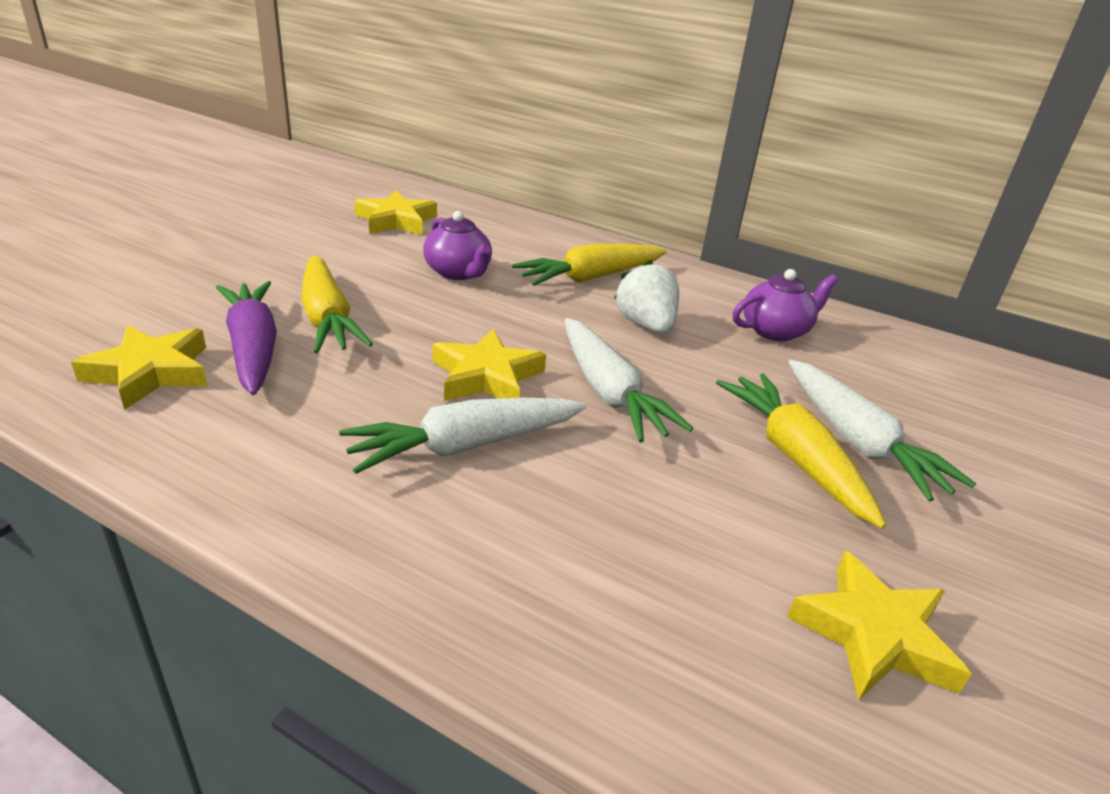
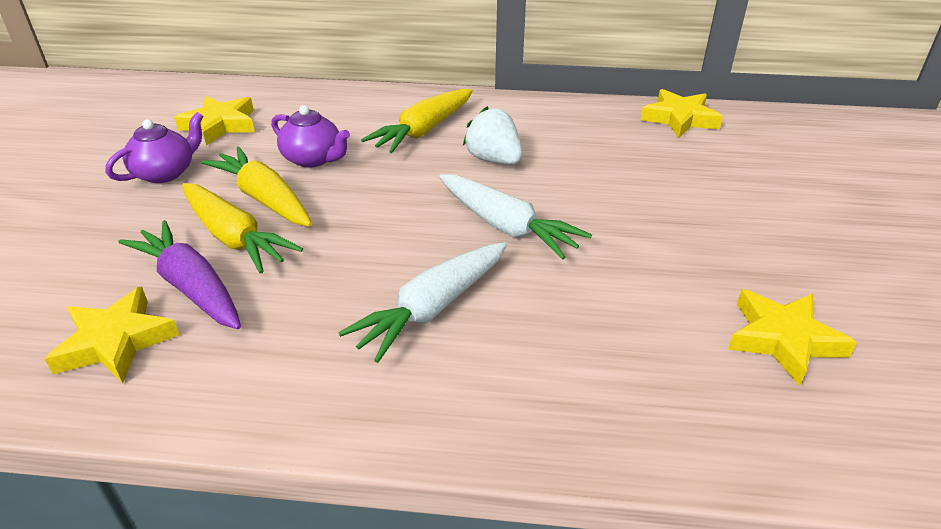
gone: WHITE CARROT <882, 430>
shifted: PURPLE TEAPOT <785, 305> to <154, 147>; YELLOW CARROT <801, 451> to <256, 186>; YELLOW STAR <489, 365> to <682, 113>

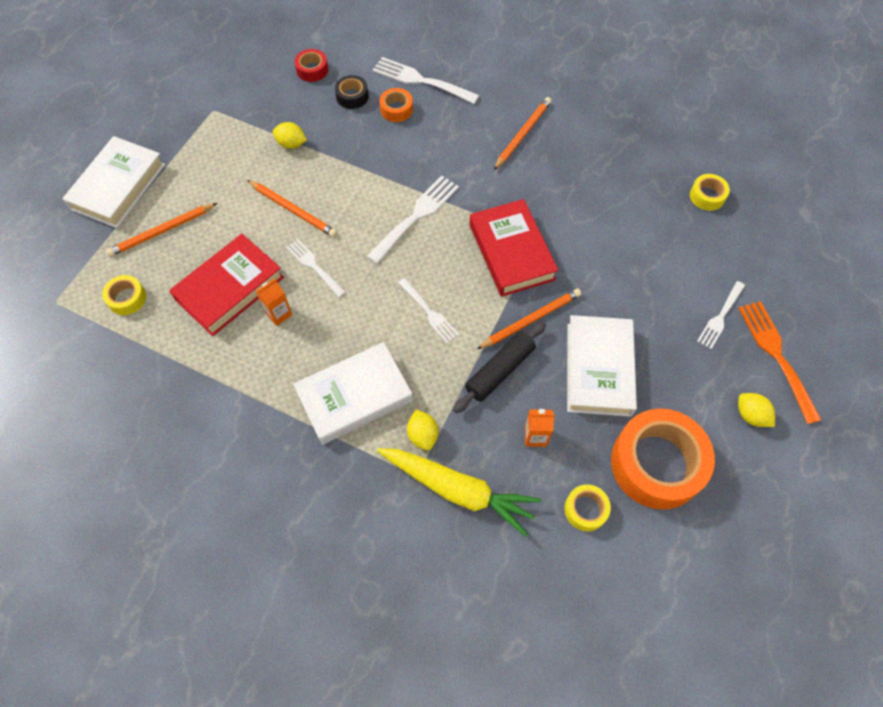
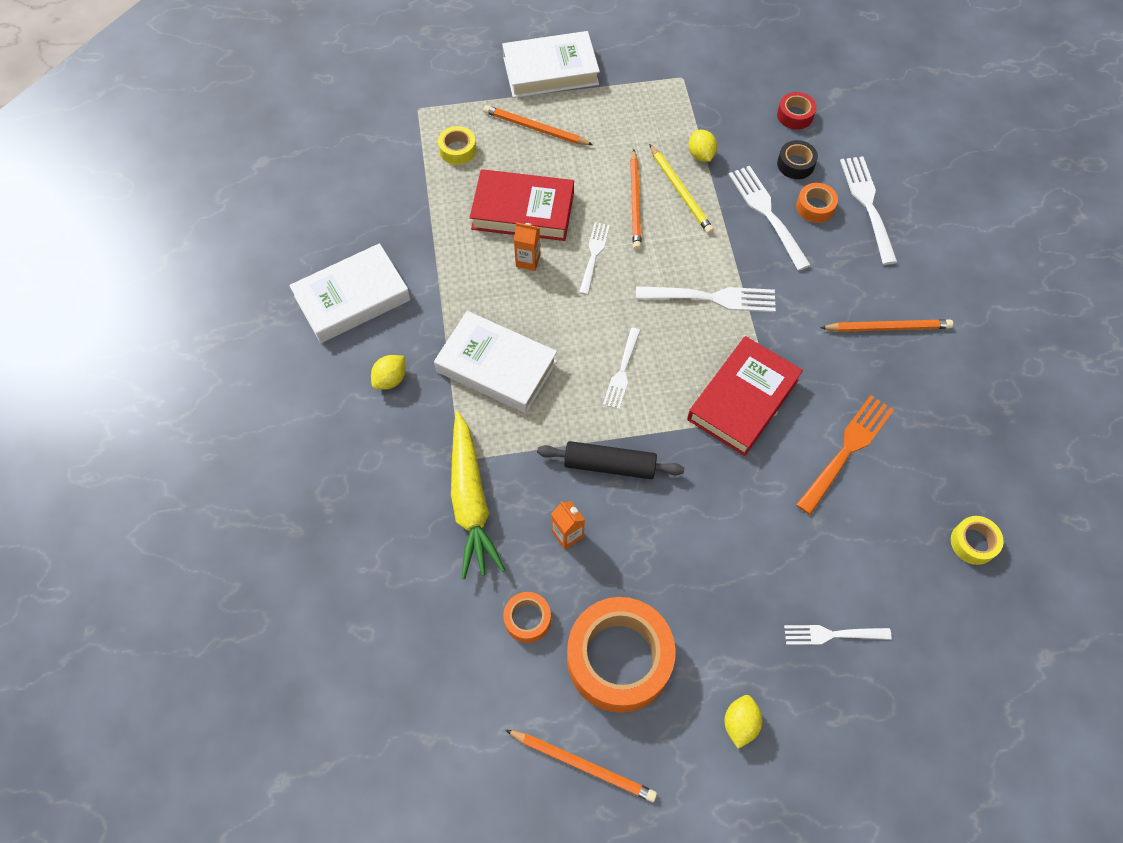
new: YELLOW PENCIL <681, 189>; WHITE FORK <770, 218>
shifted: WHITE BOOK <602, 366> to <350, 293>; YELLOW LEMON <422, 430> to <388, 372>; ORANGE PENCIL <529, 318> to <581, 766>; ORANGE FORK <780, 362> to <845, 455>
repainted: YELLOW TAPE <587, 507> to ORANGE TAPE <527, 617>

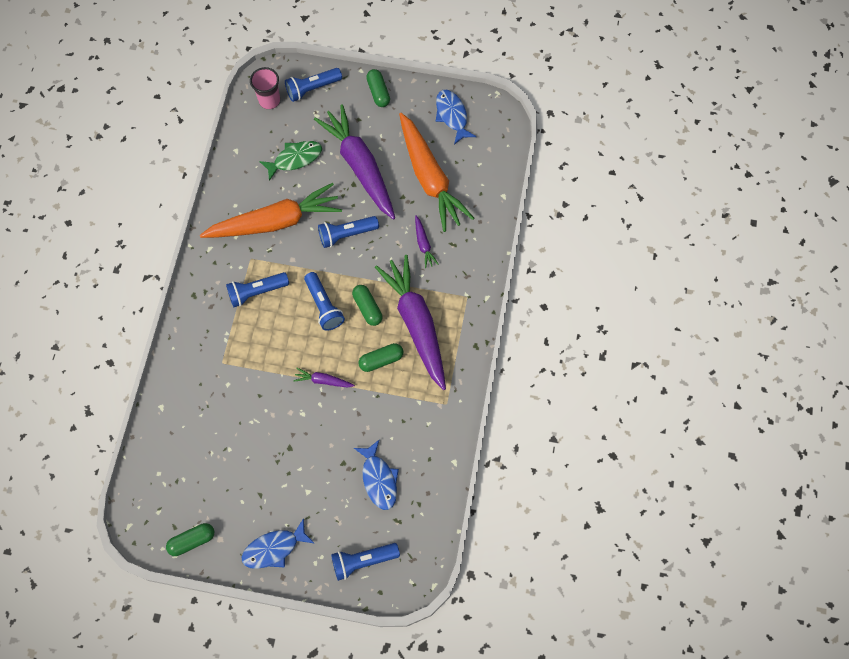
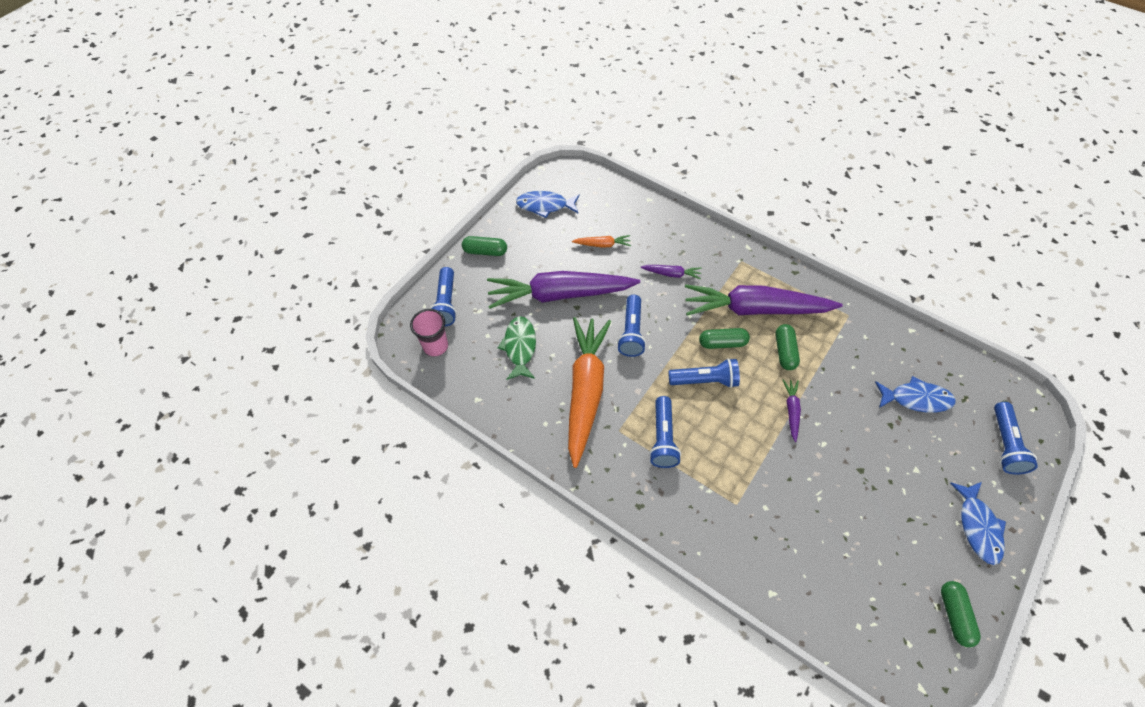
rotated: PURPLE CARROT <324, 377> = <792, 410> 150 degrees clockwise
scaled: ORANGE CARROT <436, 172> = <601, 241> x0.41

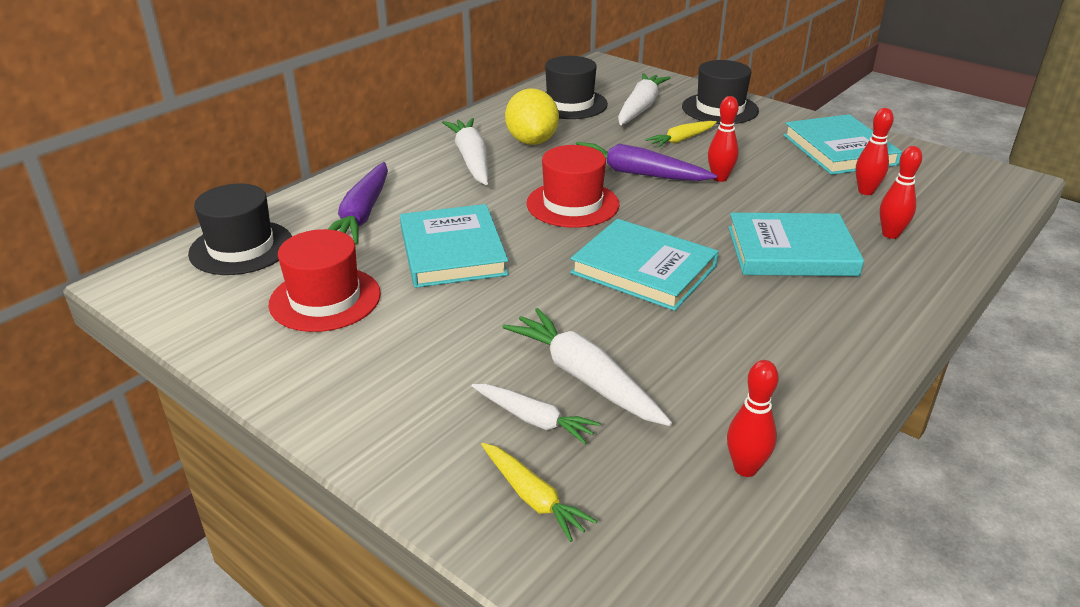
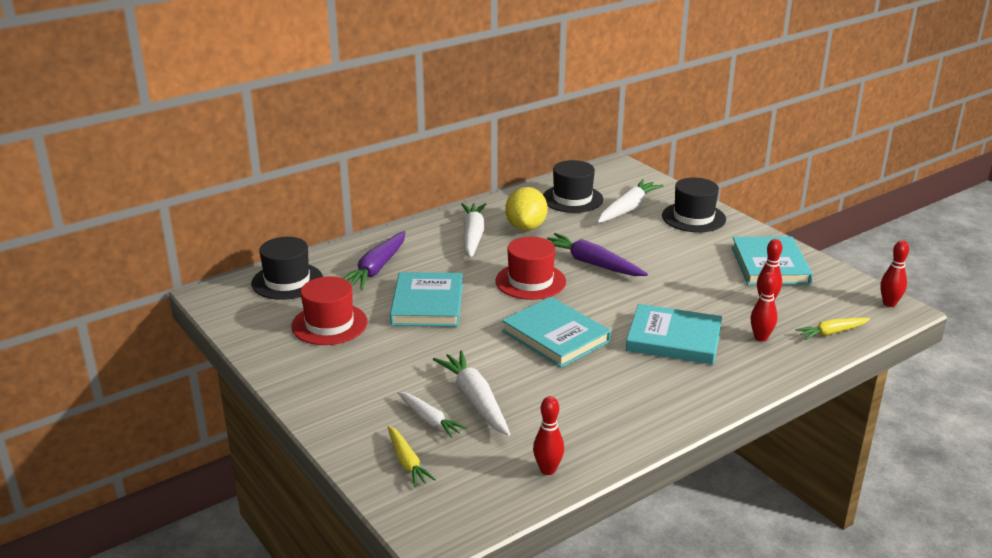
shifted: YELLOW CARROT <681, 134> to <832, 328>; RED BOWLING PIN <723, 139> to <894, 273>

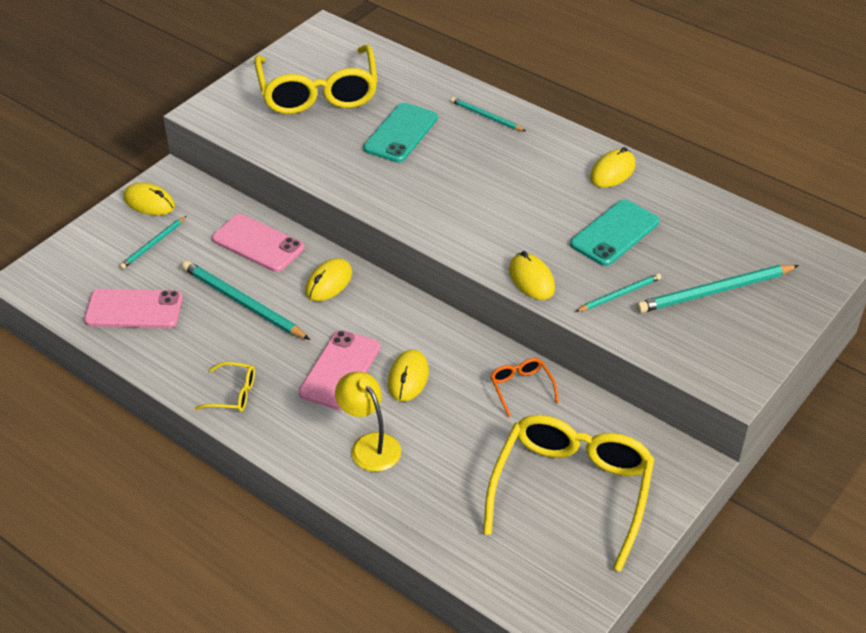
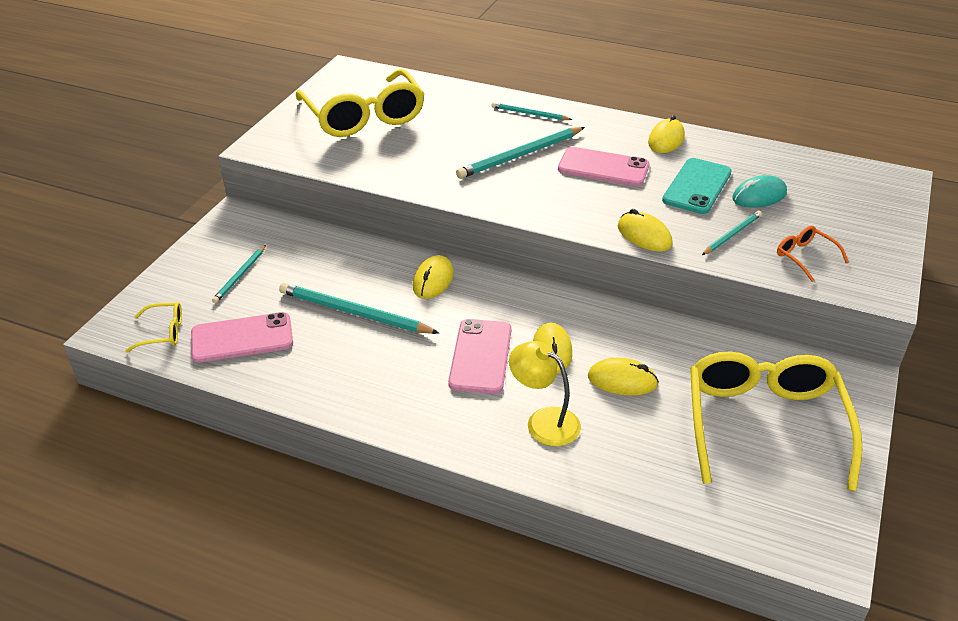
gone: TURQUOISE PHONE <400, 133>
new: TURQUOISE MOUSE <759, 191>
shifted: YELLOW GLASSES <224, 387> to <153, 327>; TURQUOISE PENCIL <717, 289> to <520, 153>; PINK PHONE <258, 243> to <604, 166>; YELLOW MOUSE <149, 198> to <623, 377>; ORANGE GLASSES <524, 387> to <813, 254>

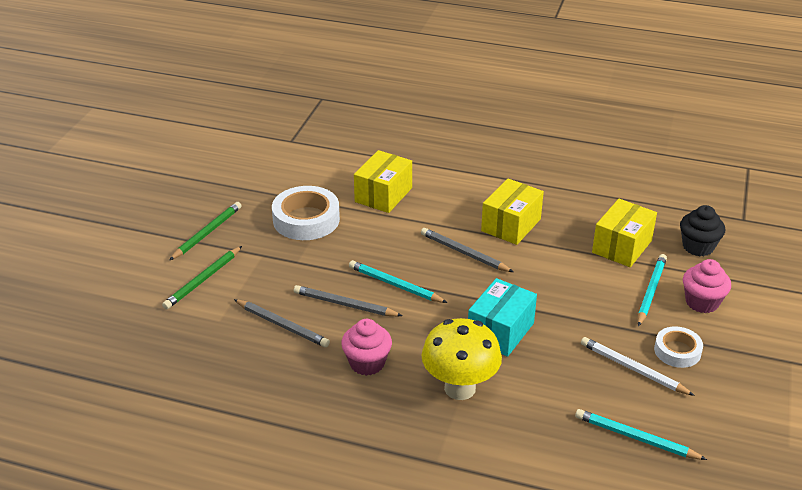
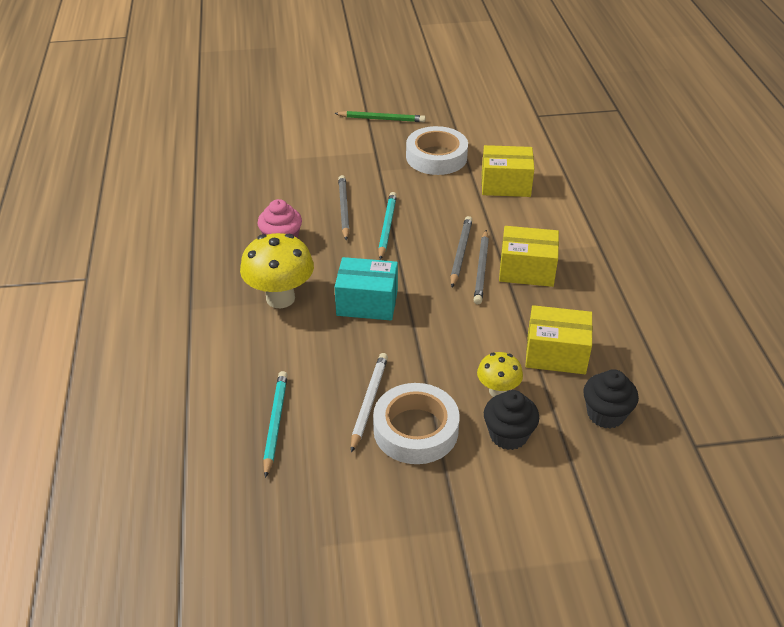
gone: GREEN PENCIL <202, 277>
shifted: GREY PENCIL <282, 323> to <481, 267>
swapped: TURQUOISE PENCIL <652, 290> to YELLOW MUSHROOM <500, 374>
repainted: PINK CUPCAKE <707, 286> to BLACK CUPCAKE <511, 420>
scaled: WHITE TAPE <678, 347> = <416, 423> x1.69

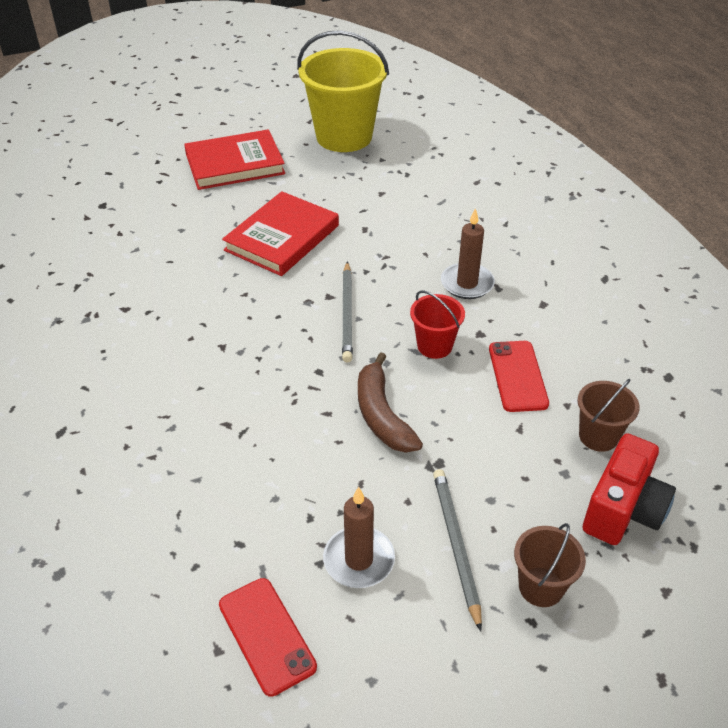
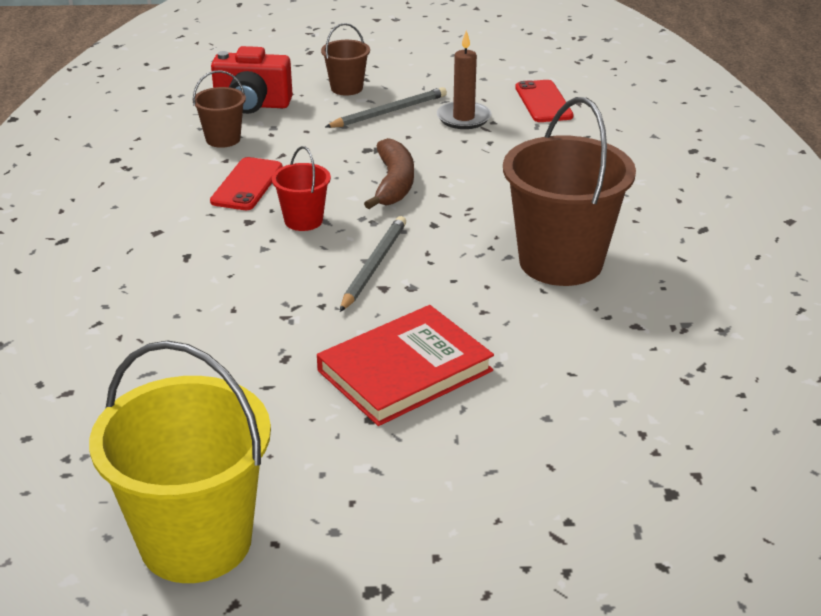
gone: RED BOOK <234, 159>; BROWN CANDLE <468, 253>
new: BROWN BUCKET <569, 191>
rotated: RED CAMERA <629, 489> = <252, 80> 135 degrees counterclockwise; GREY PENCIL <457, 550> = <386, 107> 135 degrees counterclockwise

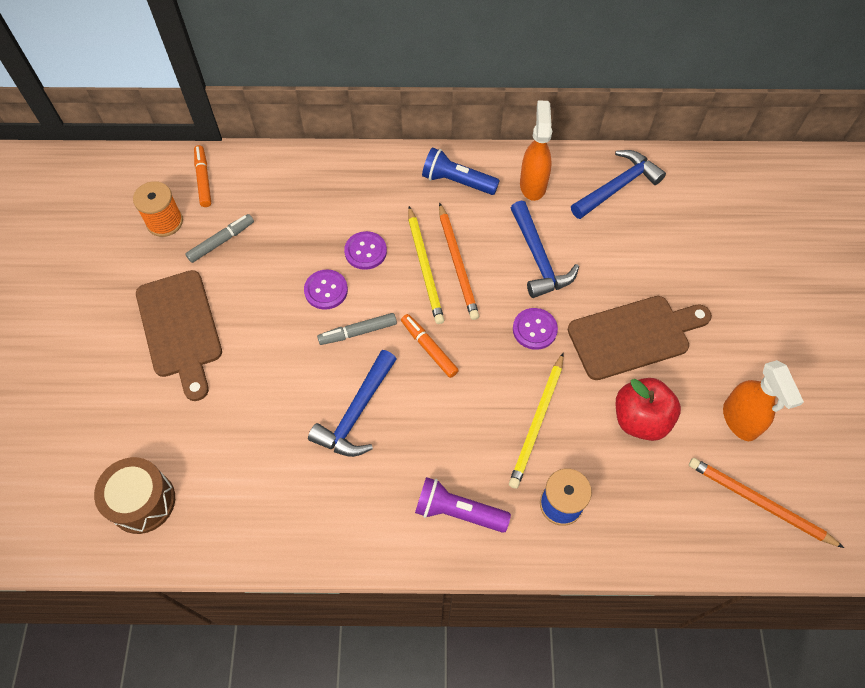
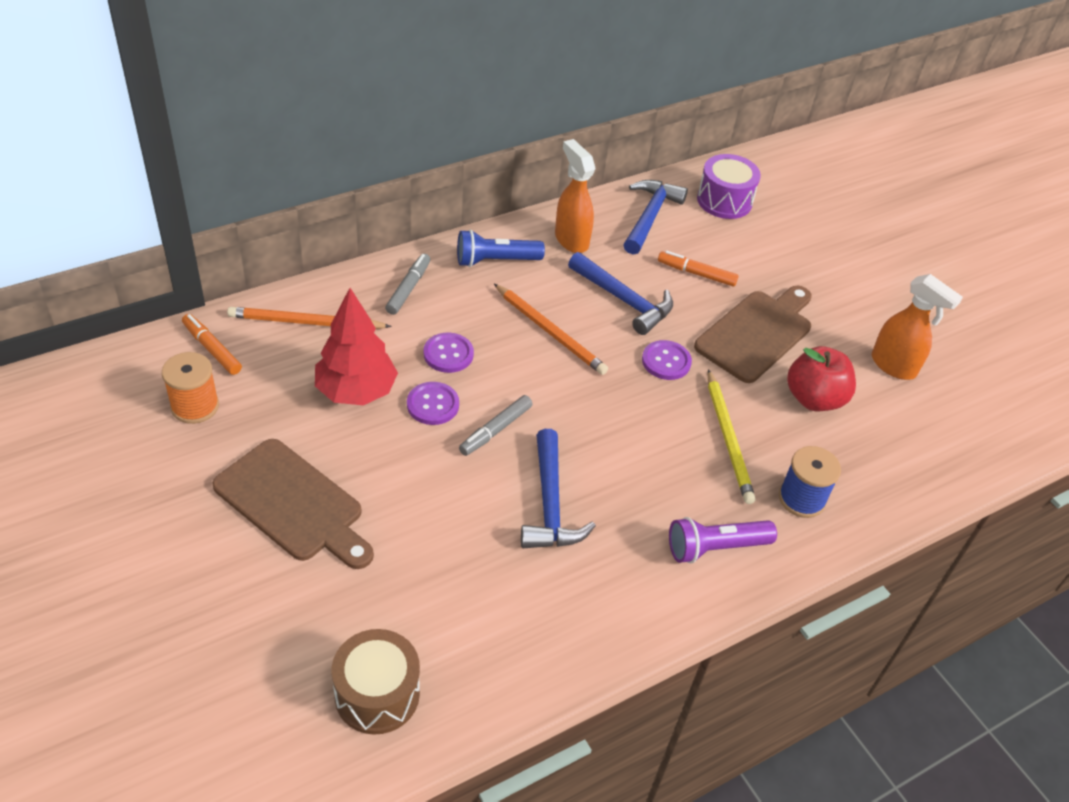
gone: YELLOW PENCIL <426, 265>
new: RED TREE <356, 346>; PURPLE DRUM <729, 186>
shifted: ORANGE PENCIL <766, 503> to <309, 318>; GREY MARKER <219, 238> to <407, 284>; ORANGE MARKER <430, 346> to <698, 269>

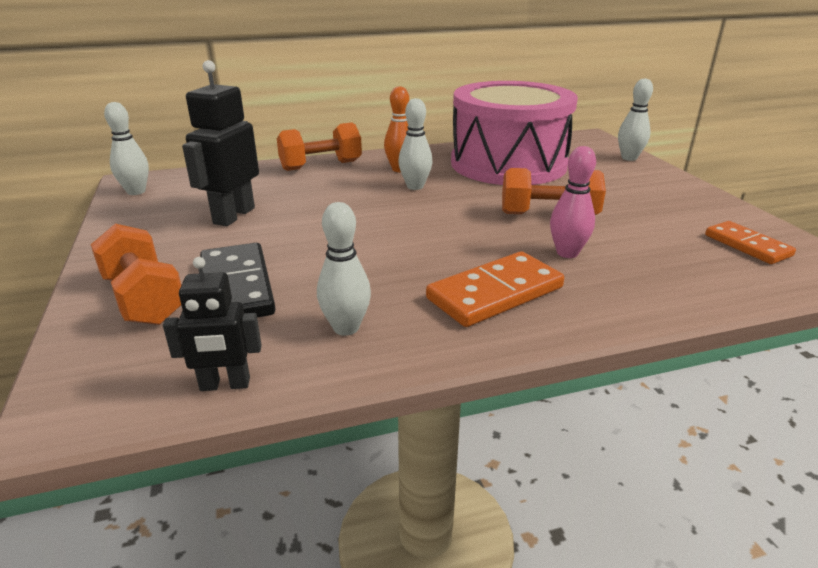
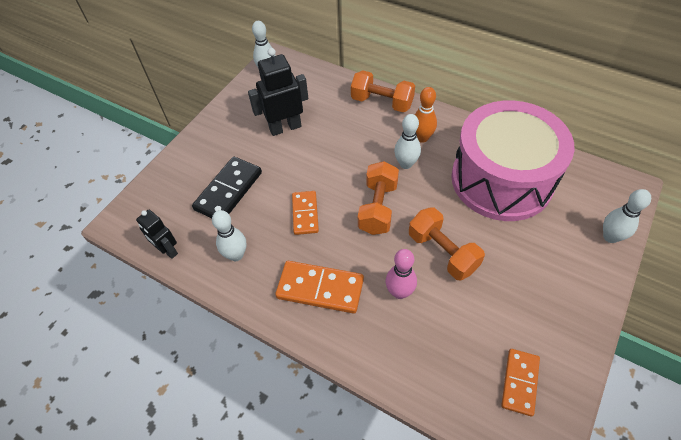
new: ORANGE DOMINO <305, 213>
shifted: ORANGE DUMBBELL <136, 274> to <378, 198>

